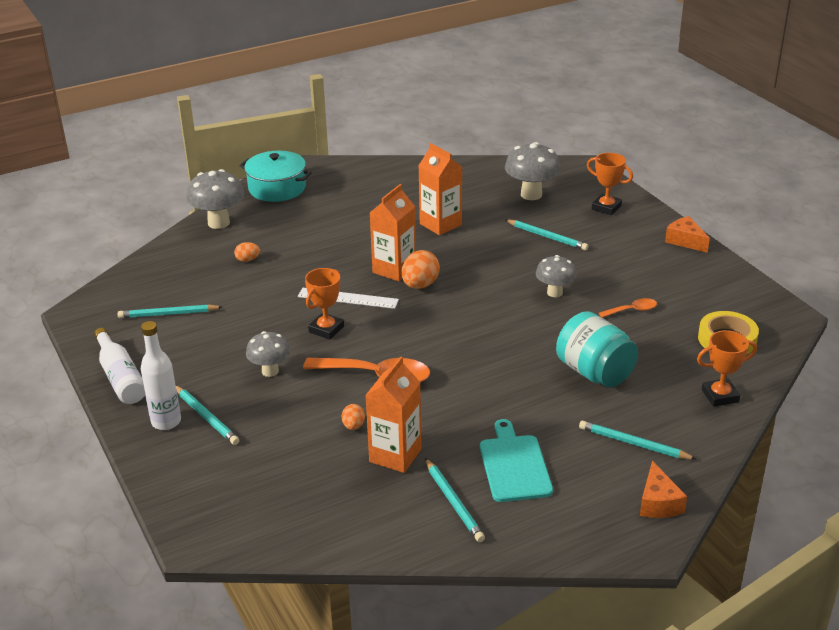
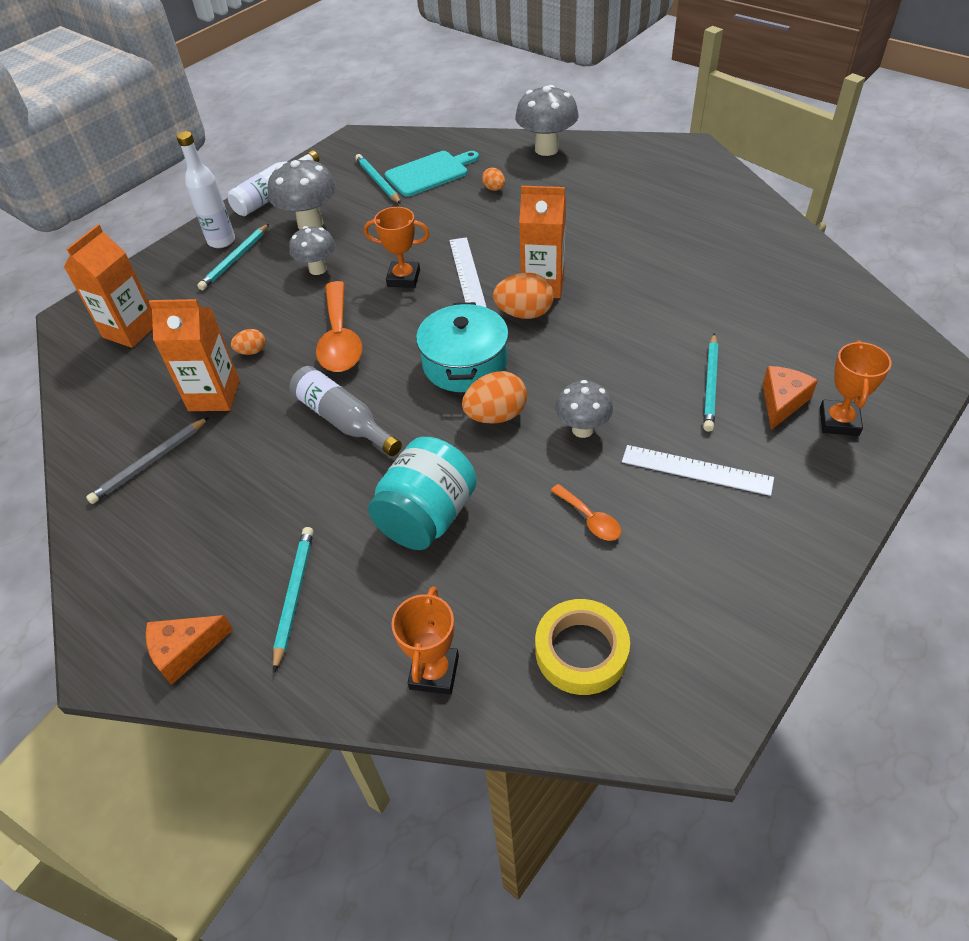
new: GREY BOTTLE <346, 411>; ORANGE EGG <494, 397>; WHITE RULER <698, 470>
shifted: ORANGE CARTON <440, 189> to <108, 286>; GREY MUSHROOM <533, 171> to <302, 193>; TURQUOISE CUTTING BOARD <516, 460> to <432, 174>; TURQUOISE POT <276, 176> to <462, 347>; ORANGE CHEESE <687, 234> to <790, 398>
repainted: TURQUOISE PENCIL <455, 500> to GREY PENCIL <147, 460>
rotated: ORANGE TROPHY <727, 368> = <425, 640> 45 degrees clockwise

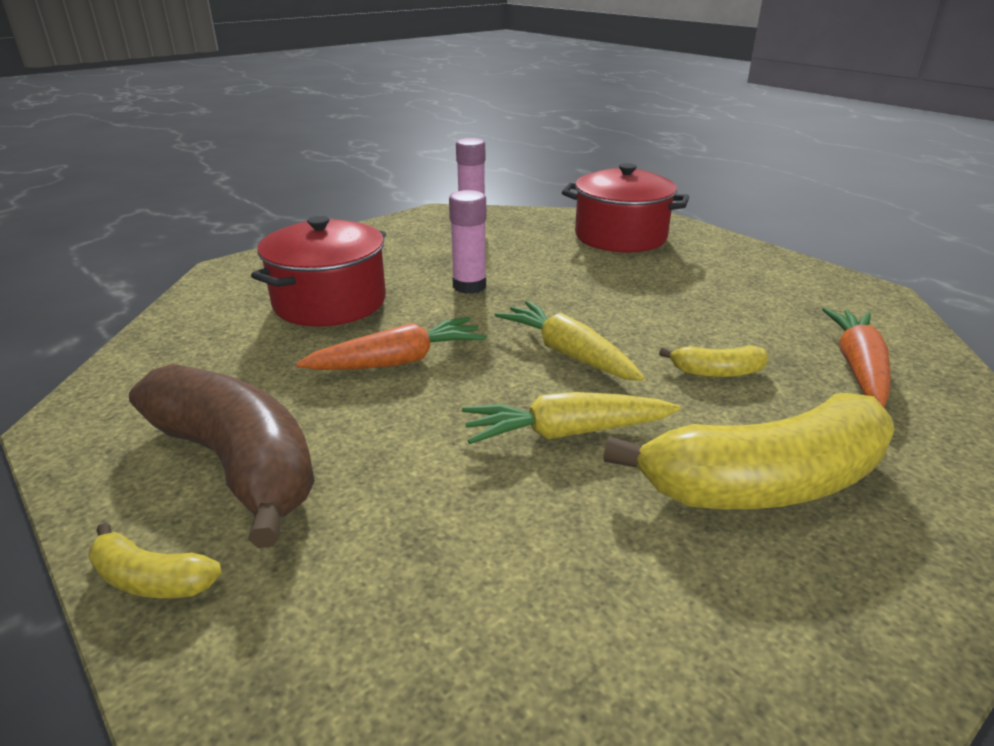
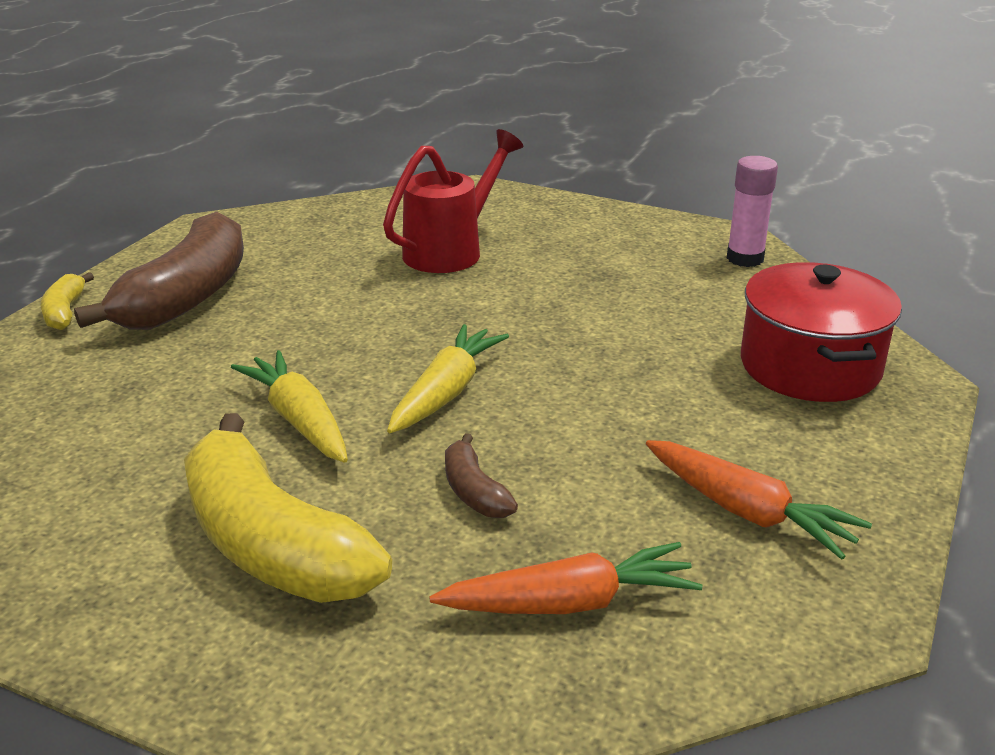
gone: PINK GLUE STICK <467, 242>
shifted: ORANGE CARROT <391, 343> to <759, 500>
swapped: RED POT <318, 271> to RED WATERING CAN <453, 201>
repainted: YELLOW BANANA <714, 361> to BROWN BANANA <481, 475>

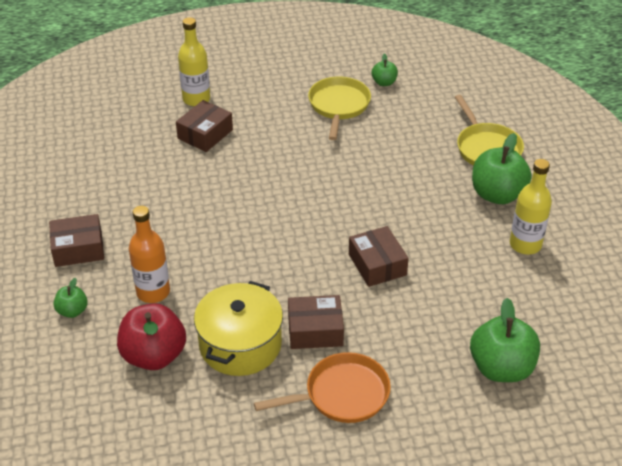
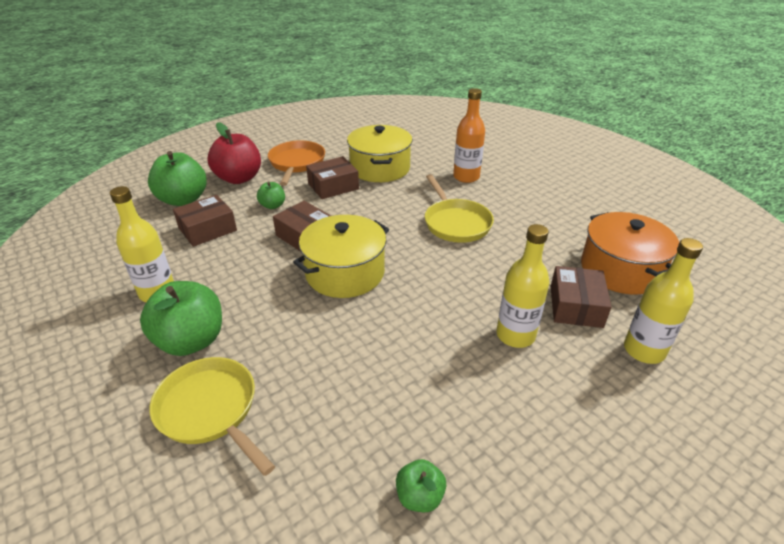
new: YELLOW POT <341, 256>; YELLOW BOTTLE <522, 286>; ORANGE POT <630, 253>
shifted: BROWN BOX <76, 240> to <205, 221>; RED APPLE <151, 336> to <234, 153>; GREEN APPLE <70, 298> to <271, 195>; YELLOW PAN <339, 108> to <459, 208>
rotated: ORANGE PAN <322, 387> = <296, 163> 135 degrees clockwise

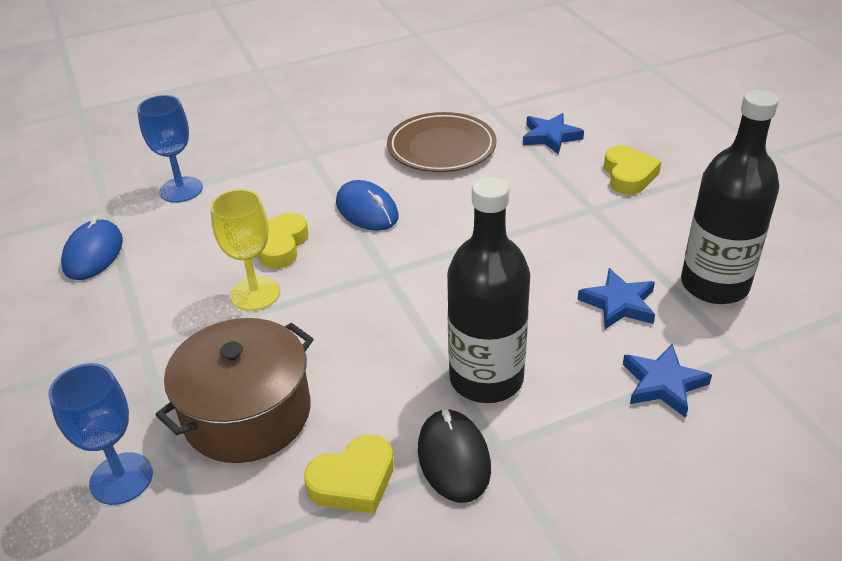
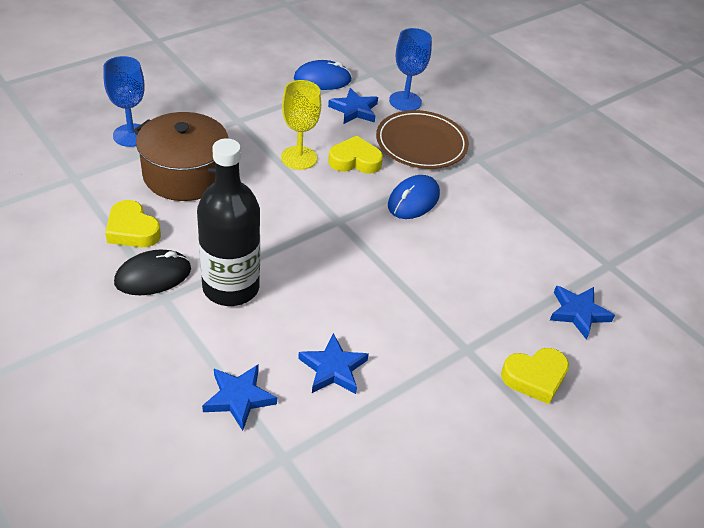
gone: BLACK BOTTLE <730, 197>
new: BLUE STAR <353, 106>
shifted: BROWN PLATE <442, 142> to <422, 139>

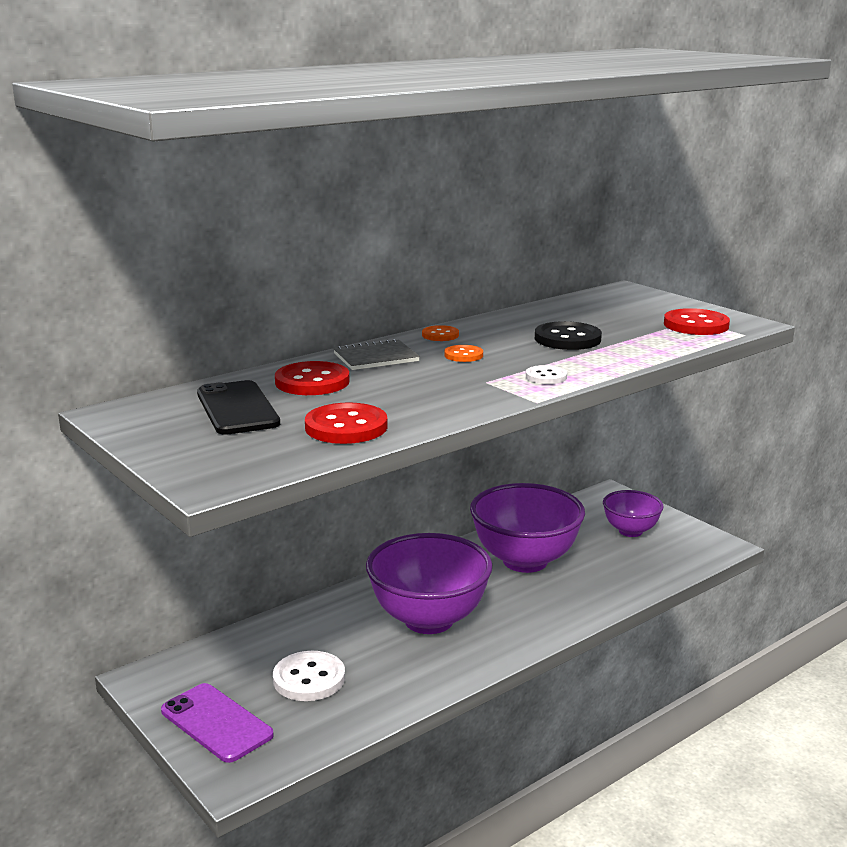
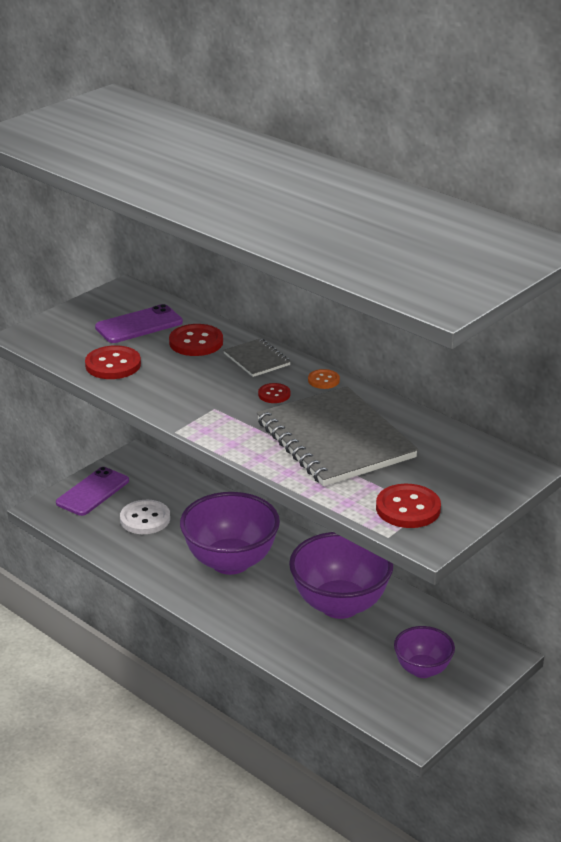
gone: WHITE BUTTON <546, 374>
swapped: BLACK BUTTON <568, 335> to GREY NOTEBOOK <337, 436>
repainted: BLACK PHONE <238, 407> to PURPLE PHONE <139, 323>; ORANGE BUTTON <463, 353> to RED BUTTON <274, 393>

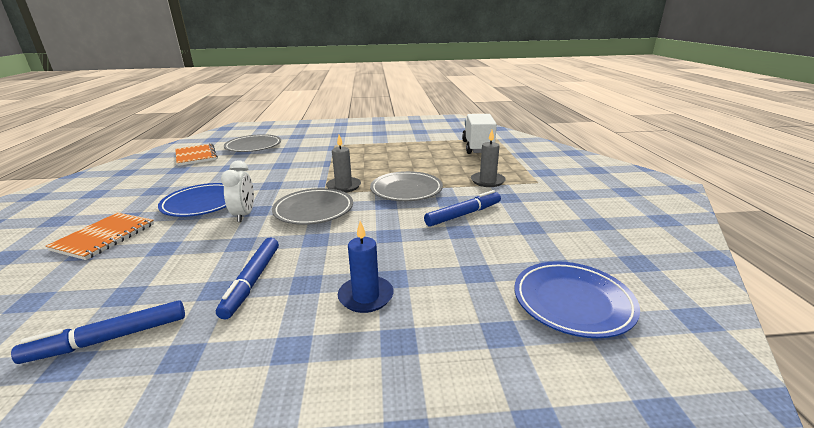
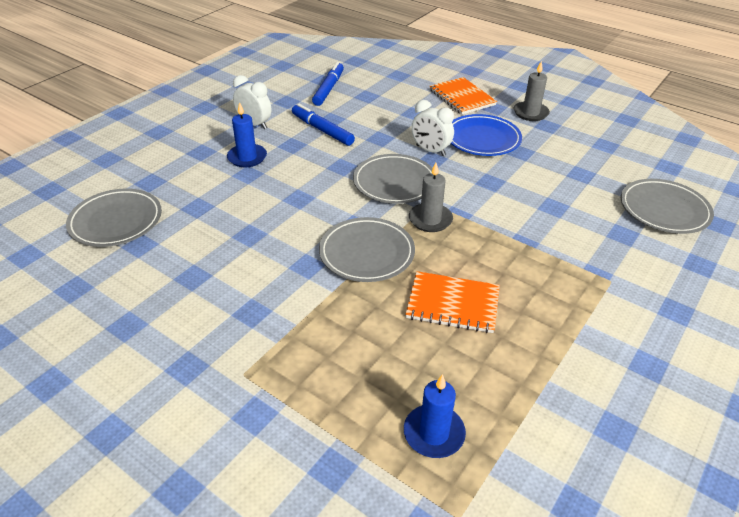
gone: BLUE MARKER <462, 208>
new: WHITE CLOCK <252, 102>
shifted: ORANGE NOTEBOOK <196, 154> to <452, 302>; GREY CANDLE <488, 158> to <532, 90>
swapped: WHITE TRUCK <479, 134> to BLUE CANDLE <435, 416>
repainted: BLUE PLATE <577, 299> to GREY PLATE <114, 217>

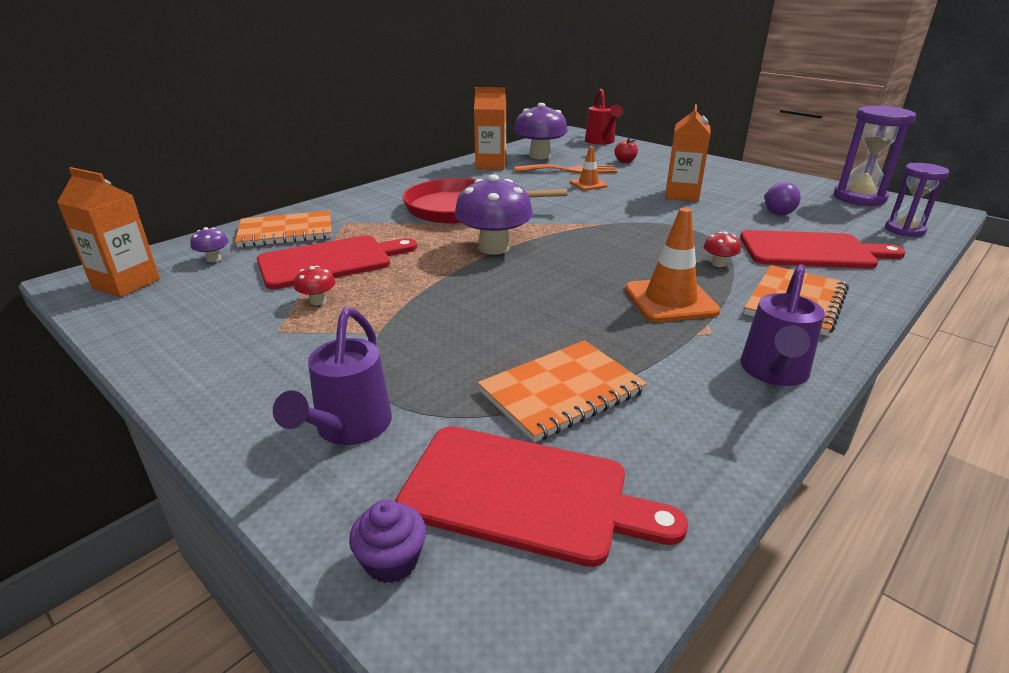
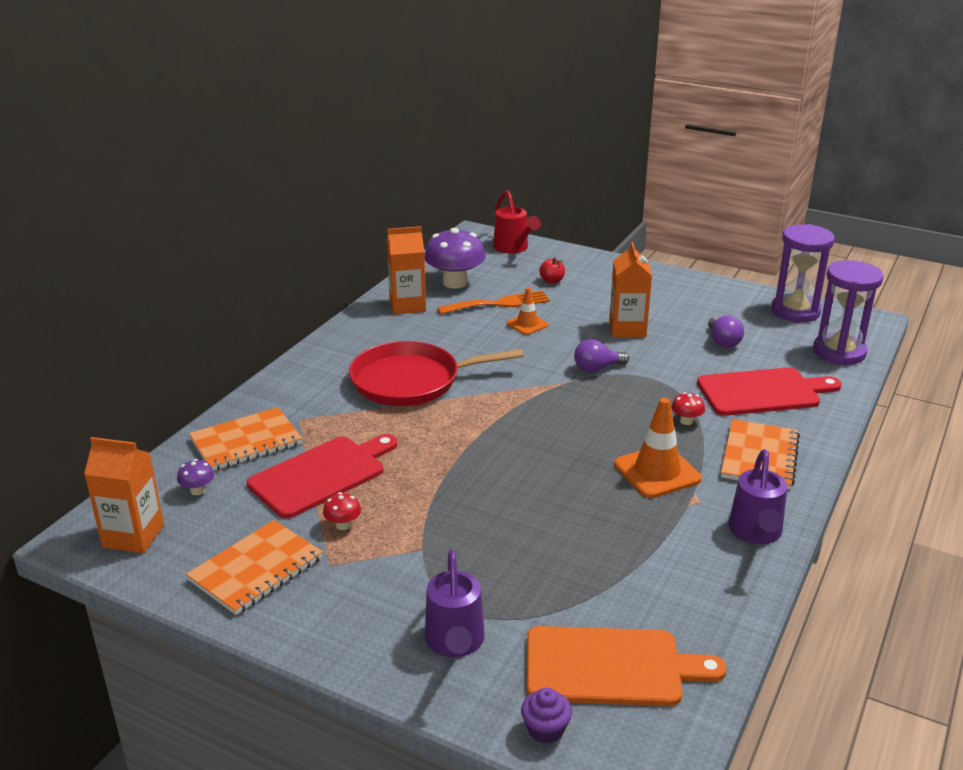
gone: PURPLE MUSHROOM <493, 214>
new: PURPLE LIGHT BULB <601, 356>
shifted: ORANGE NOTEBOOK <562, 391> to <254, 567>
repainted: RED CUTTING BOARD <541, 496> to ORANGE CUTTING BOARD <626, 666>
scaled: PURPLE HOURGLASS <917, 200> = <848, 312> x1.51

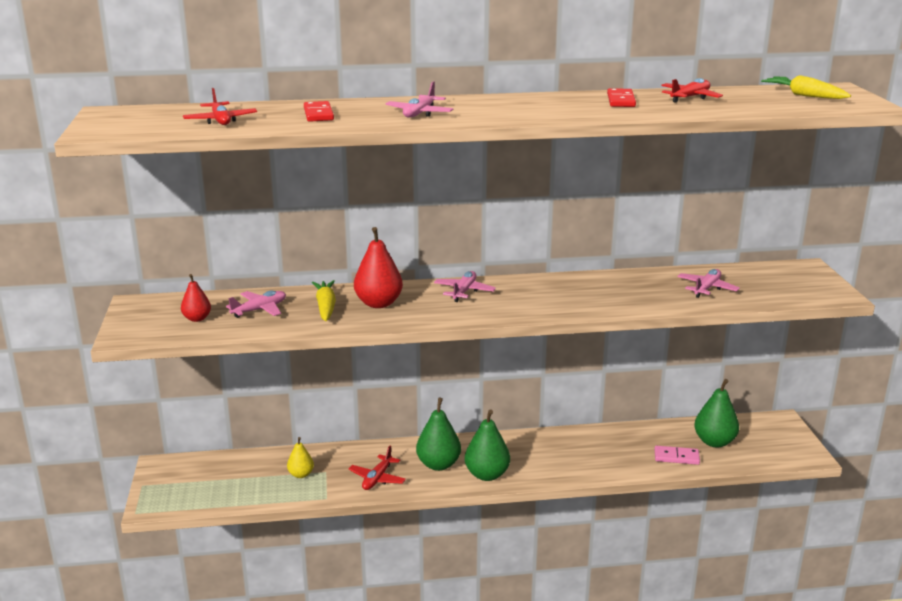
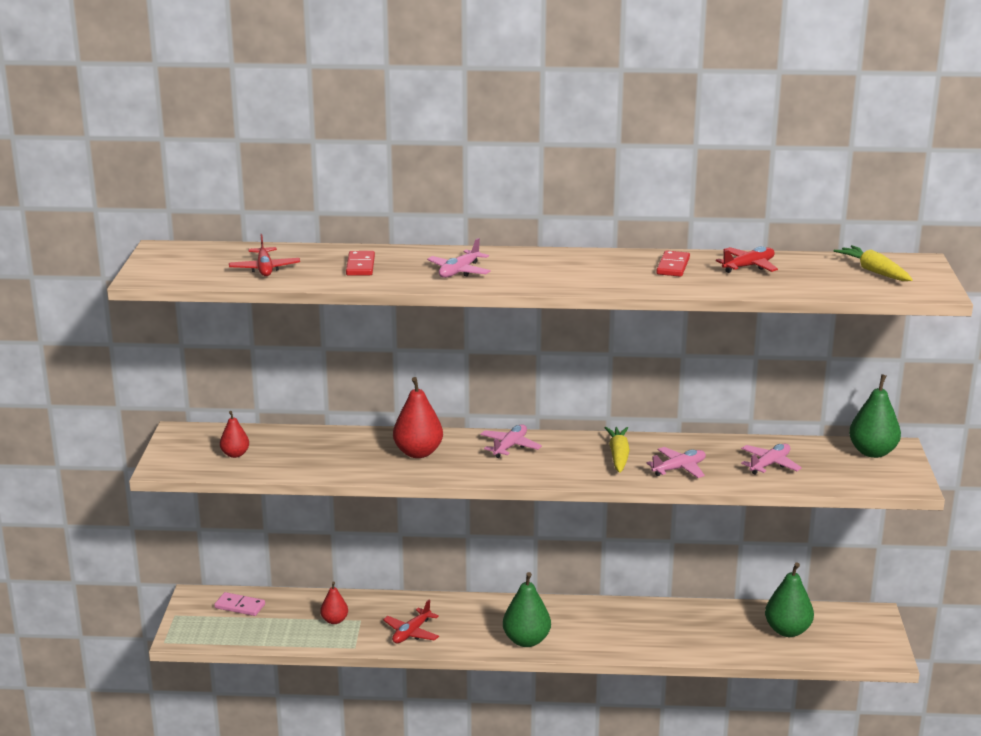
shifted: PINK DOMINO <677, 455> to <239, 604>; YELLOW CARROT <324, 300> to <617, 450>; PINK PLANE <256, 304> to <676, 462>; GREEN PEAR <438, 434> to <875, 416>
repainted: YELLOW PEAR <300, 457> to RED PEAR <334, 603>

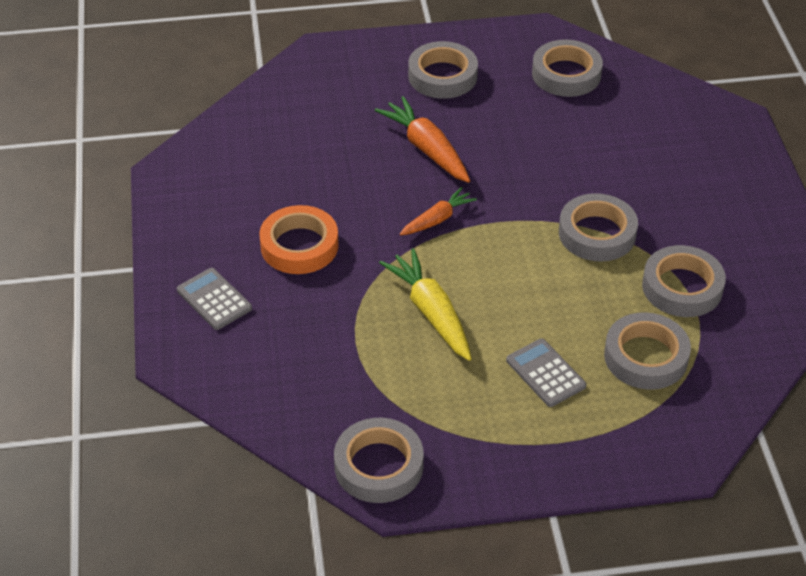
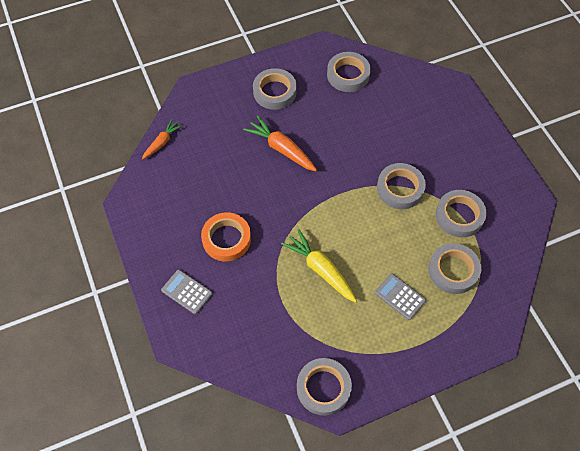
shifted: ORANGE CARROT <438, 211> to <162, 139>

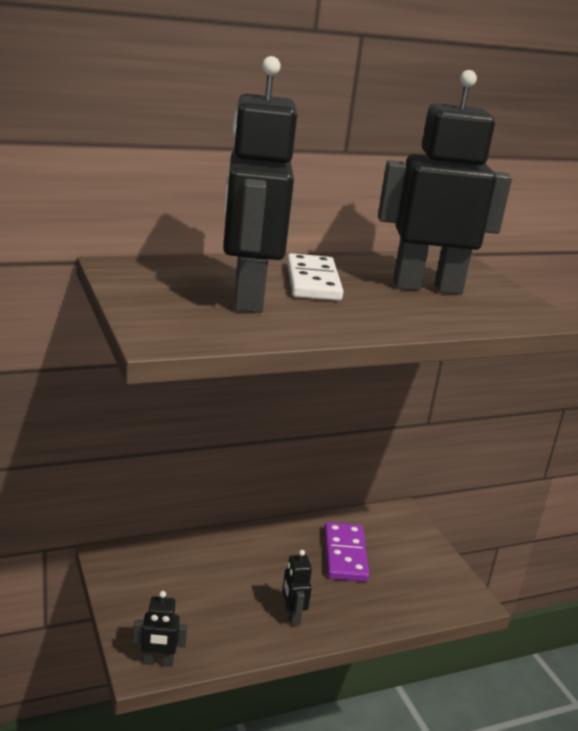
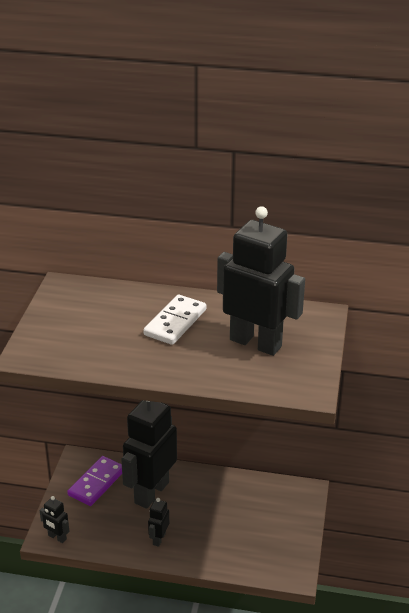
shifted: PURPLE DOMINO <346, 552> to <94, 481>; BLACK ROBOT <260, 184> to <149, 454>

